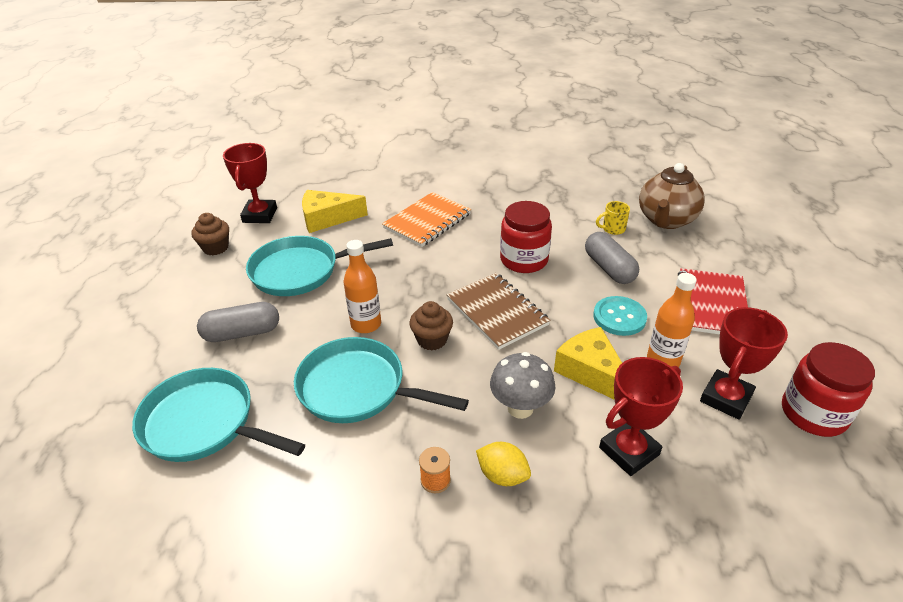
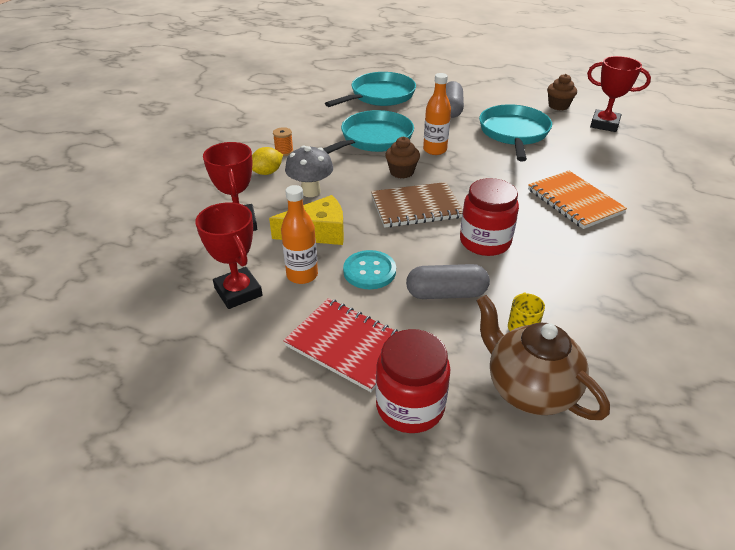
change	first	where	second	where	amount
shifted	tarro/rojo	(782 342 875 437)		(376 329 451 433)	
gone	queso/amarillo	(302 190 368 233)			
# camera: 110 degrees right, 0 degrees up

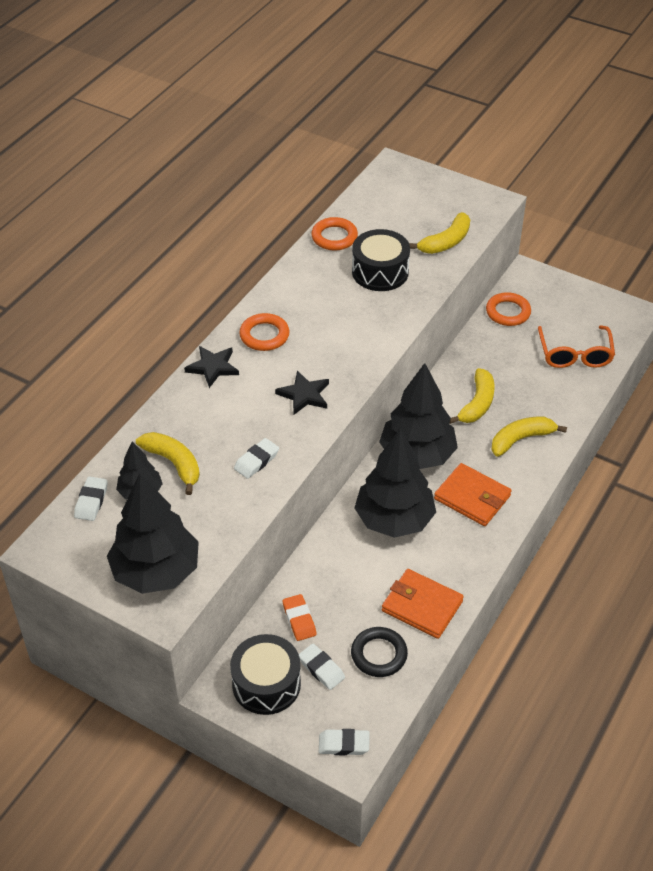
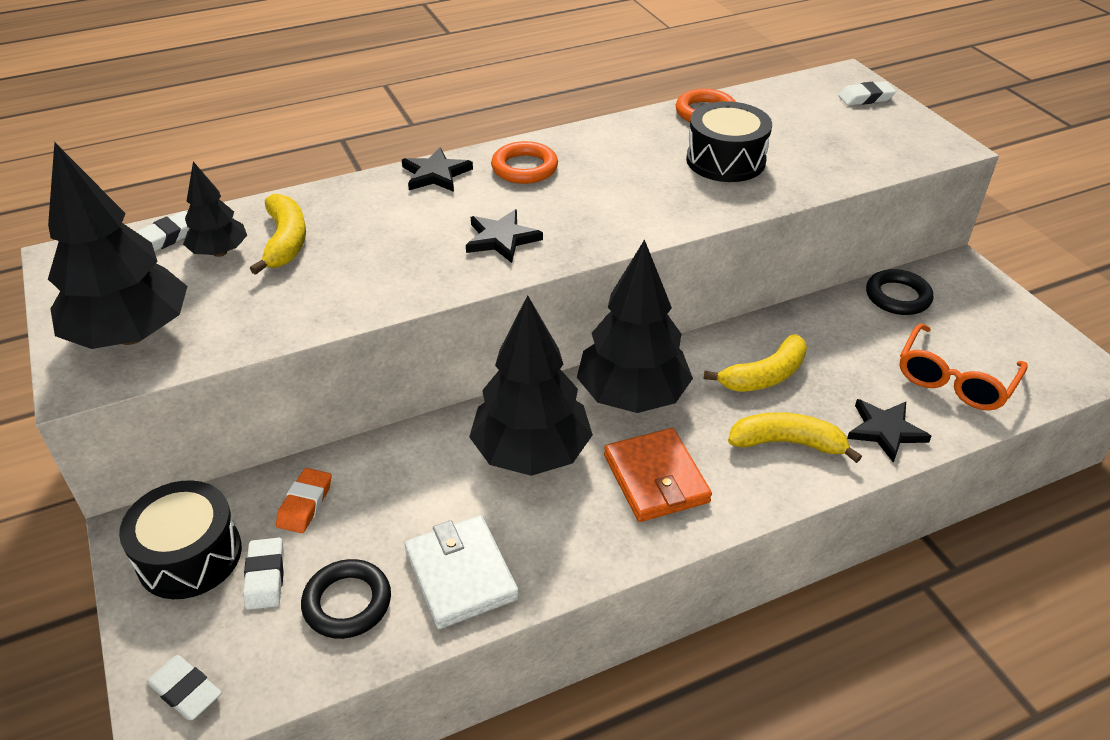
change	first	where	second	where	amount
repainted	cartera/naranja	(382 569 464 639)	cartera/blanco	(404 515 519 629)	
shifted	goma de borrar/blanco	(234 438 279 479)		(838 81 896 106)	
new			estrella/negro	(847 399 932 463)	
repainted	anillo/naranja	(486 292 531 326)	anillo/negro	(866 269 933 315)	
gone	plátano/amarillo	(409 212 470 254)			
# camera: 35 degrees right, 5 degrees down

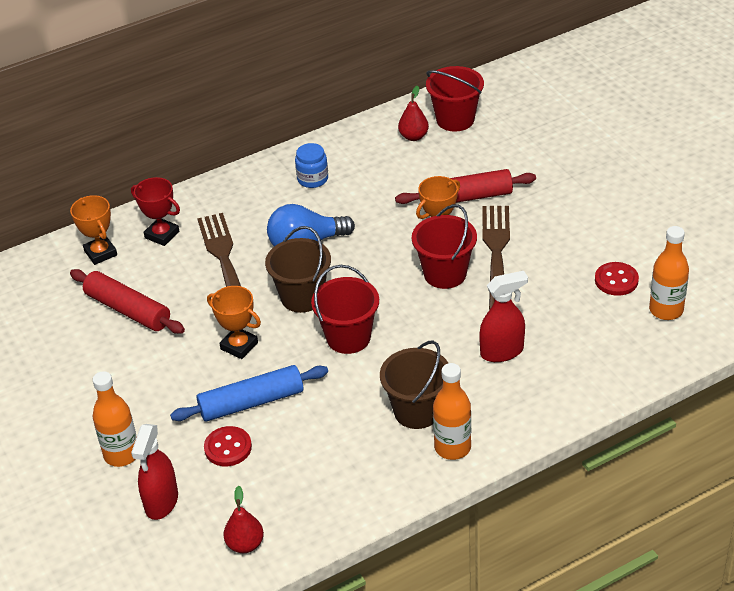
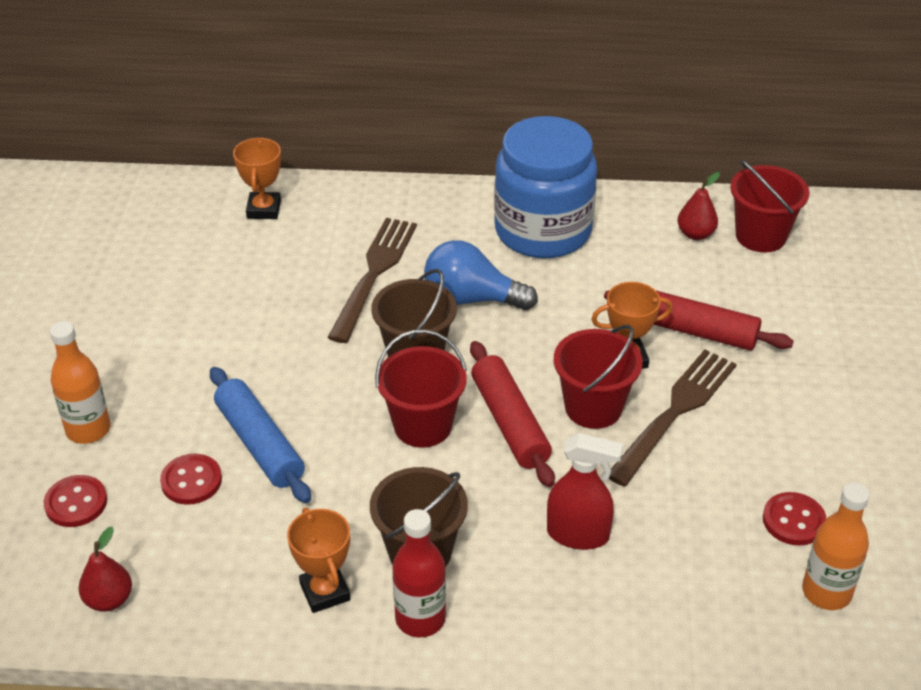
change	first	where	second	where	amount
swapped	pulverizador/rojo	(131 424 178 520)	botón/rojo	(44 475 107 527)	
rotated	rodillo/azul	(170 365 328 422)		(210 367 311 503)	45 degrees clockwise
shifted	trofeo/naranja	(207 286 261 359)		(287 508 351 613)	
repainted	botella/naranja	(433 363 471 460)	botella/rojo	(392 509 446 637)	
shifted	rodillo/rojo	(70 269 185 334)		(470 341 555 487)	
scaled	tarro/azul	(295 143 328 188)		(494 116 597 259)	x2.44
gone	trofeo/rojo	(131 177 180 246)			
# camera: 30 degrees right, 0 degrees up

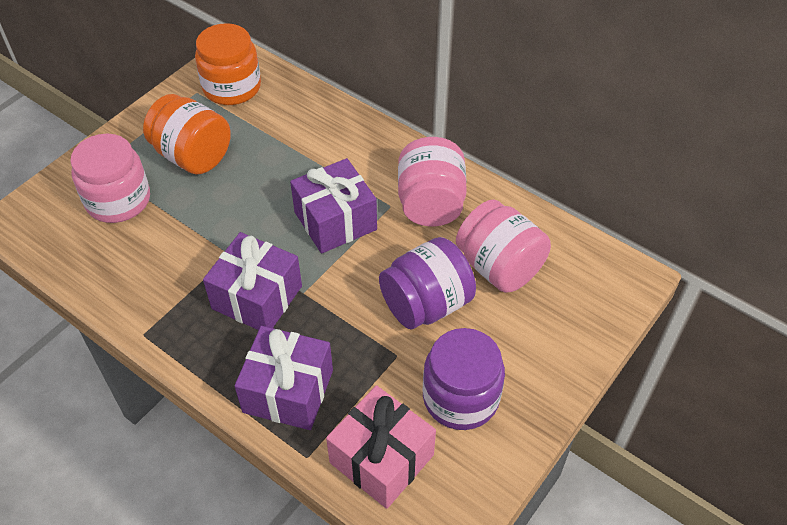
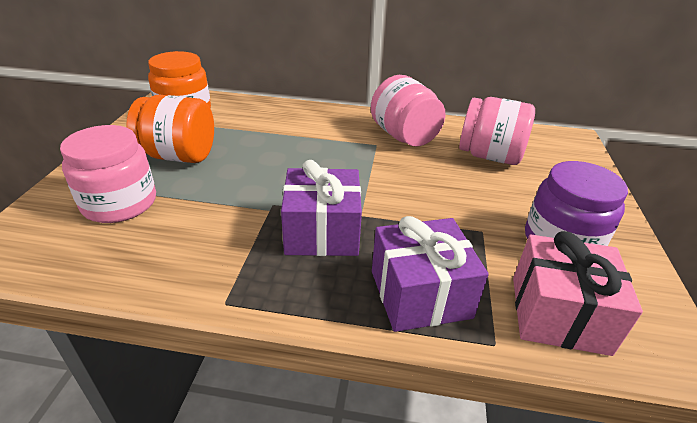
change	first	where	second	where	amount
gone	regalo/morado	(290 158 377 254)			
gone	tarro/morado	(379 237 476 329)			
# camera: 30 degrees left, 15 degrees down

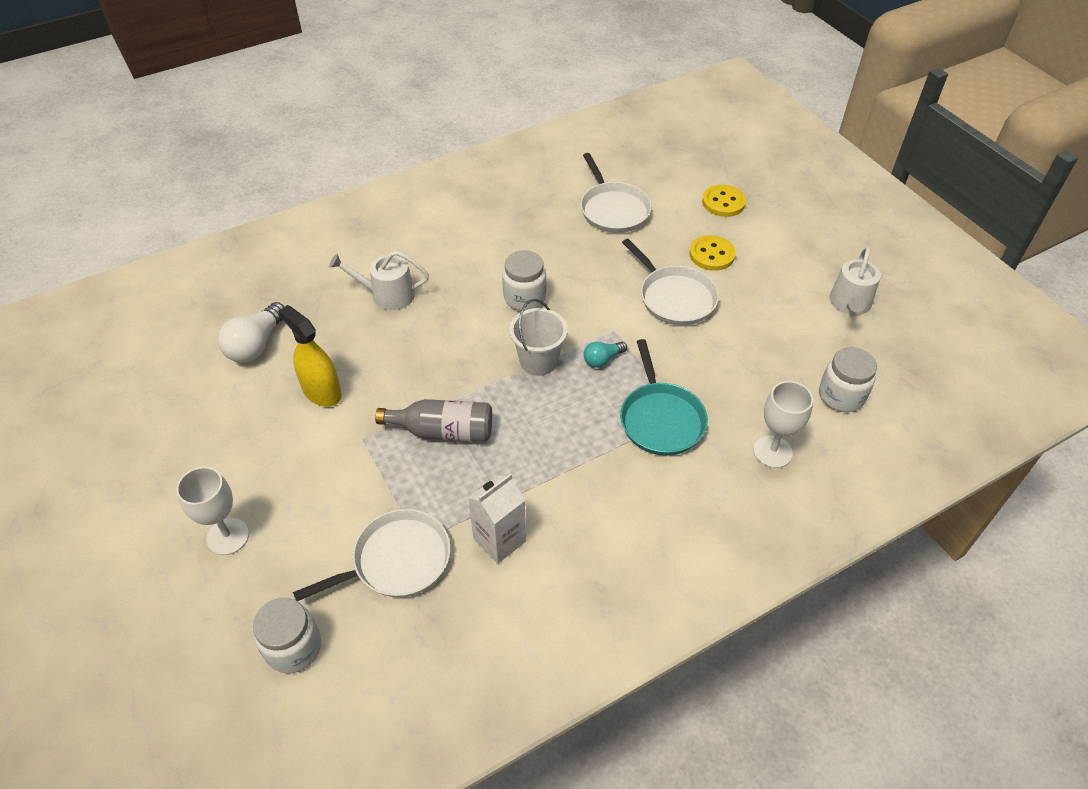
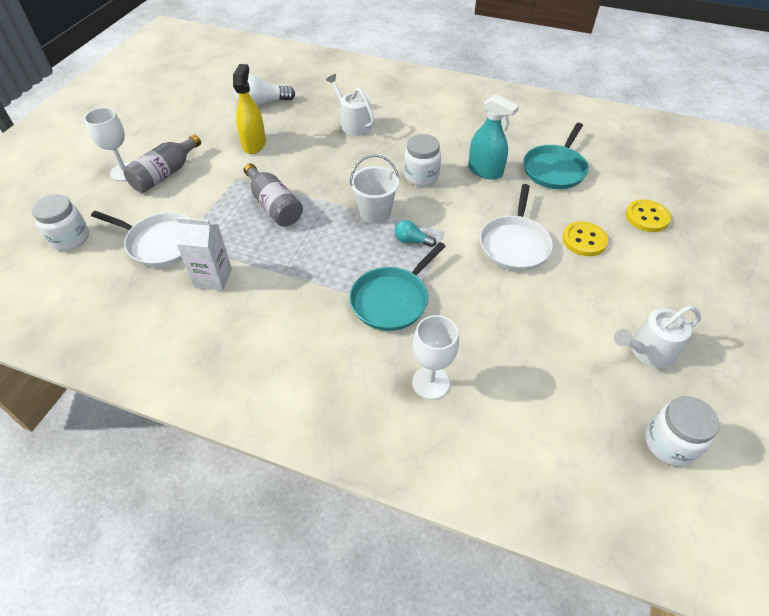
change	first	where	second	where	amount
new			botella/gris	(123 134 201 193)	
new			pulverizador/turquesa	(468 94 519 180)	
repainted	sartén/blanco	(581 153 652 233)	sartén/turquesa	(523 123 589 189)	
shifted	tarro/blanco	(819 347 877 412)		(645 396 719 466)	
# camera: 50 degrees right, 0 degrees up

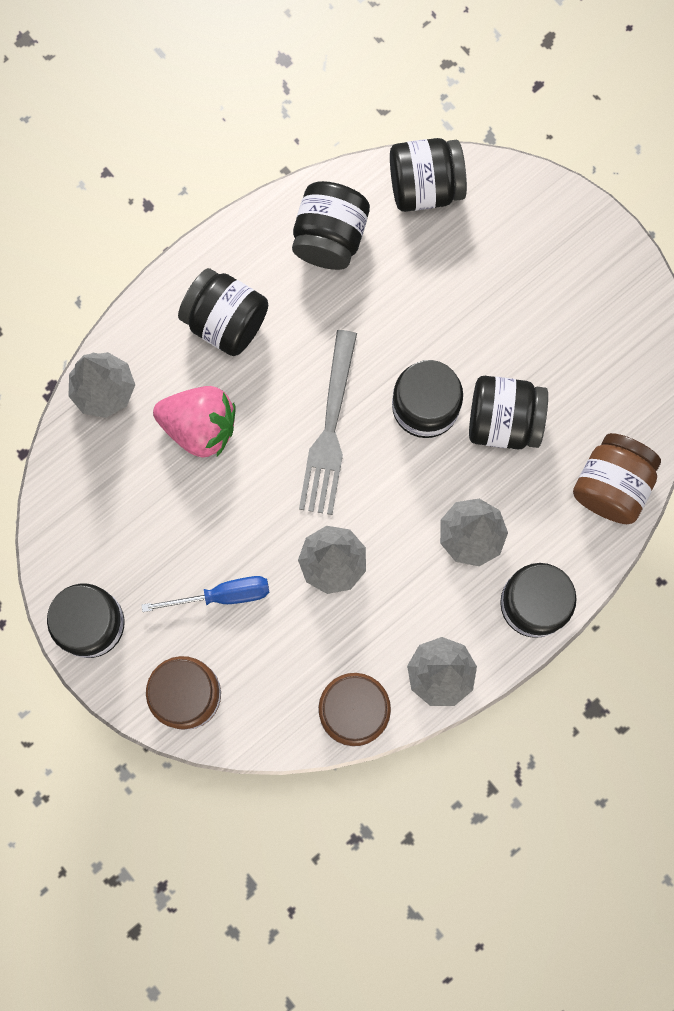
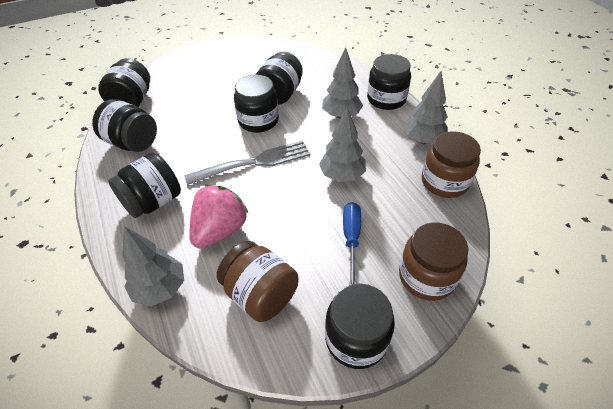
change	first	where	second	where	amount
rotated	tenedor/gris	(299 330 357 515)		(184 140 310 185)	45 degrees counterclockwise
shifted	tarro/marrón	(573 433 661 524)		(217 241 299 322)	
# camera: 75 degrees left, 30 degrees down

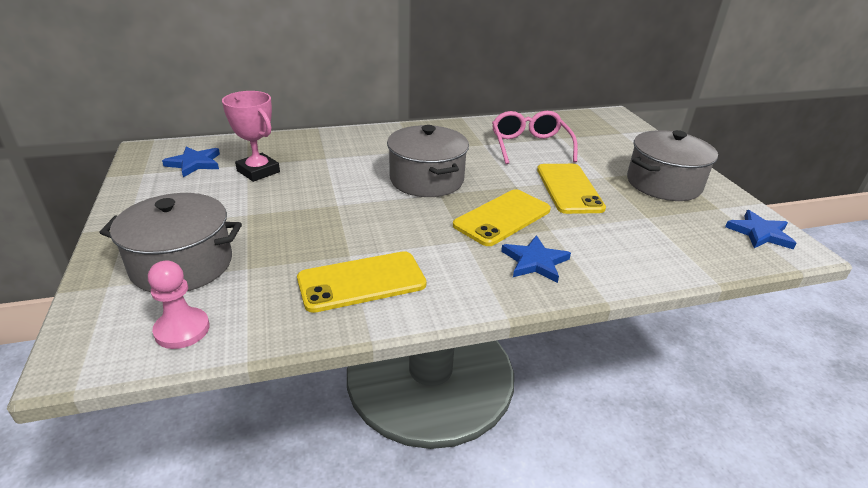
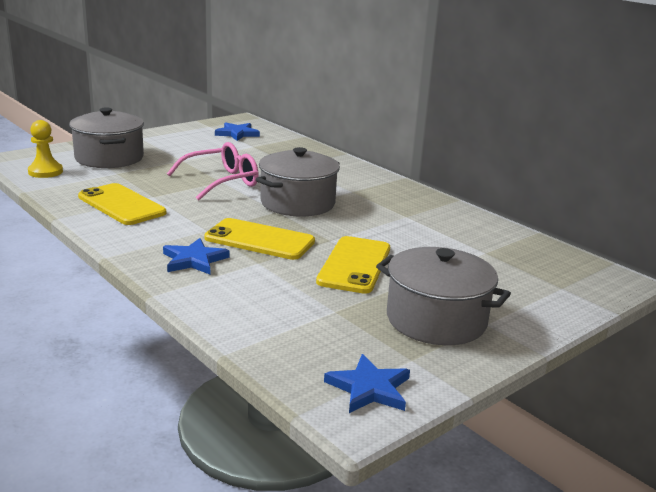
change	first	where	second	where	amount
repainted	peón/rosa	(148 260 210 349)	peón/amarillo	(28 120 63 178)	
shifted	gafas/rosa	(492 111 578 164)		(167 142 259 200)	
rotated	móvil/amarillo	(537 164 606 214)		(316 236 390 294)	45 degrees counterclockwise
gone	trofeo/rosa	(222 91 280 182)			
# camera: 65 degrees right, 10 degrees down

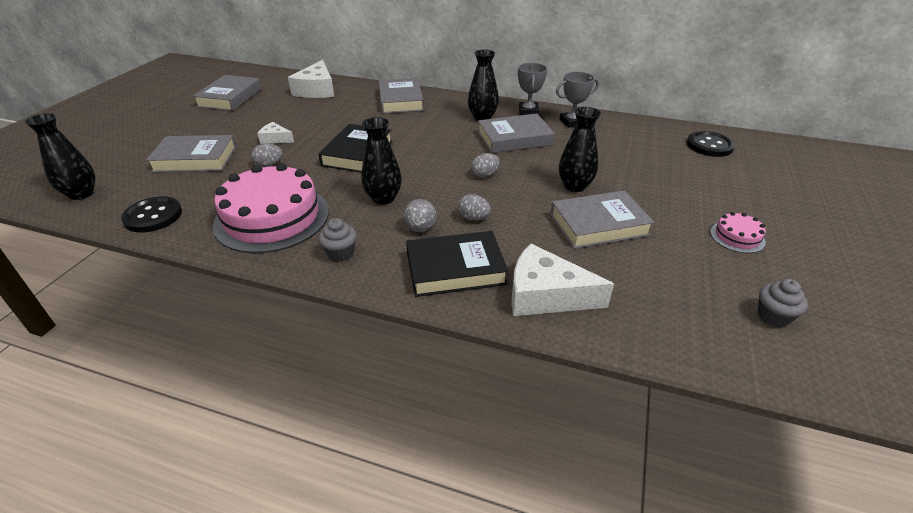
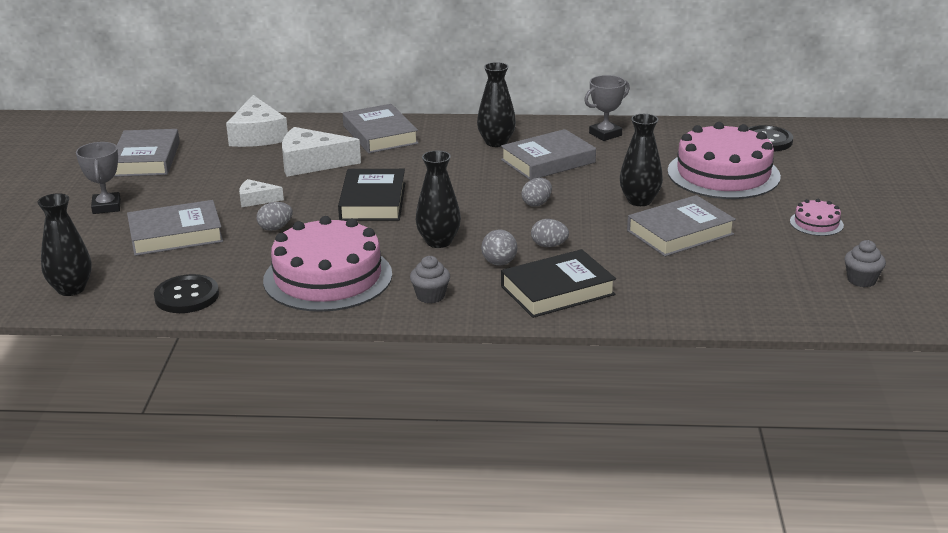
change	first	where	second	where	amount
shifted	trofeo/gris	(518 63 547 115)		(76 142 121 214)	
shifted	queso/blanco	(511 243 614 316)		(282 127 361 177)	
new			tarta/rosa	(668 122 781 199)	
# camera: 15 degrees left, 10 degrees down

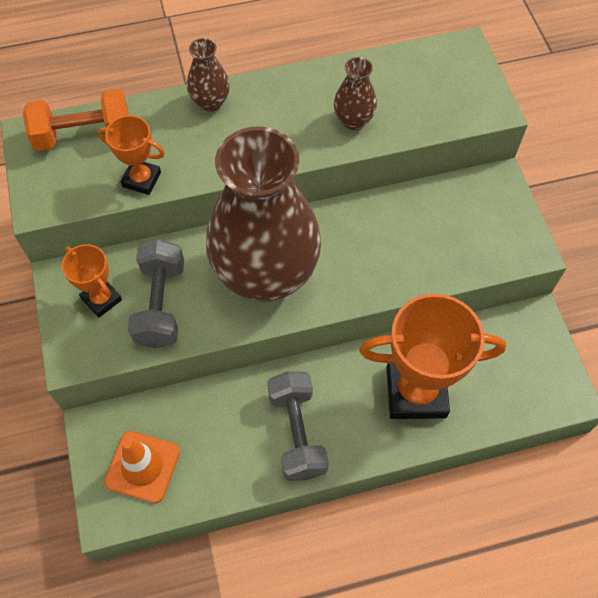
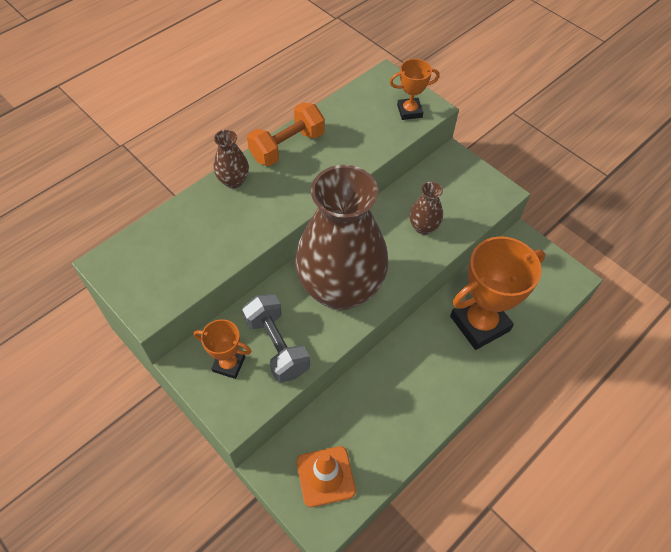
change	first	where	second	where	amount
shifted	mancuerna/naranja	(23 88 129 151)		(247 102 325 166)	
shifted	trofeo/naranja	(98 115 165 195)		(390 59 440 120)	
shifted	florero/marrón	(334 57 377 130)		(409 181 443 235)	
gone	mancuerna/gris	(267 371 329 481)			
# camera: 30 degrees left, 5 degrees down

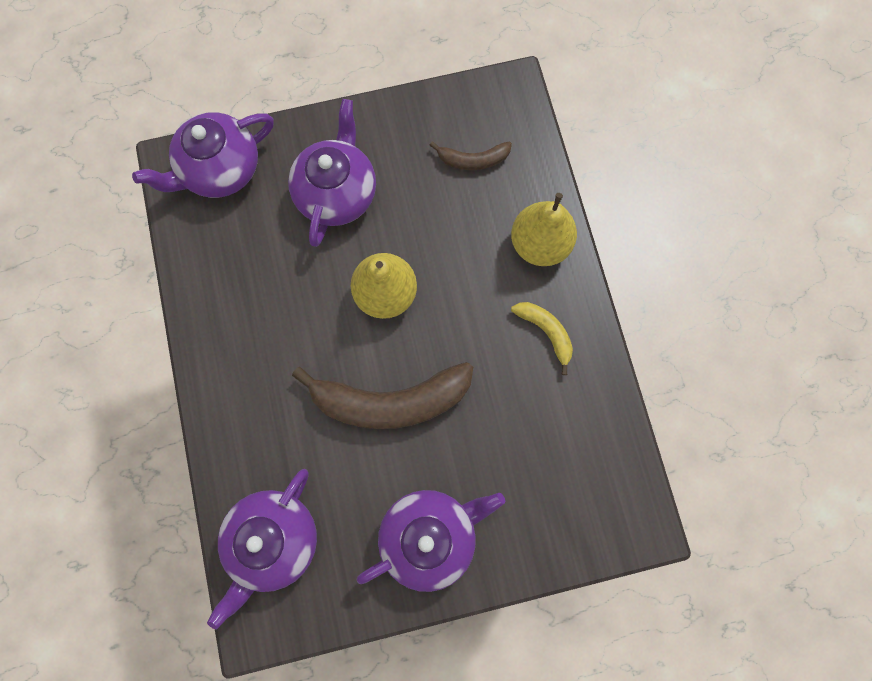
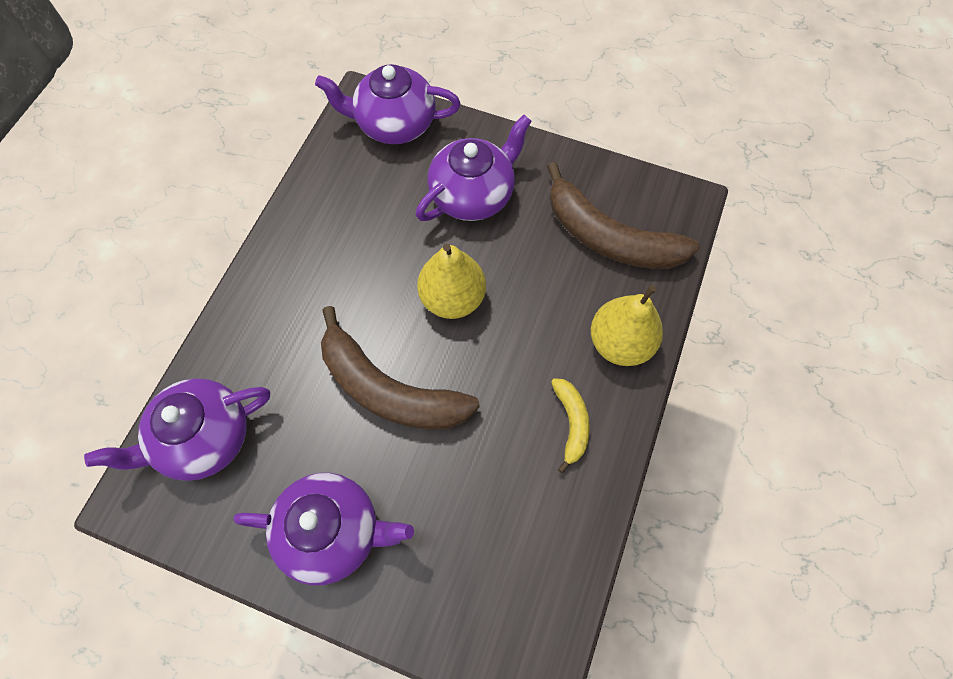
change	first	where	second	where	amount
scaled	plátano/marrón	(429 141 512 170)		(547 162 700 269)	x2.02
# camera: 35 degrees right, 10 degrees down

